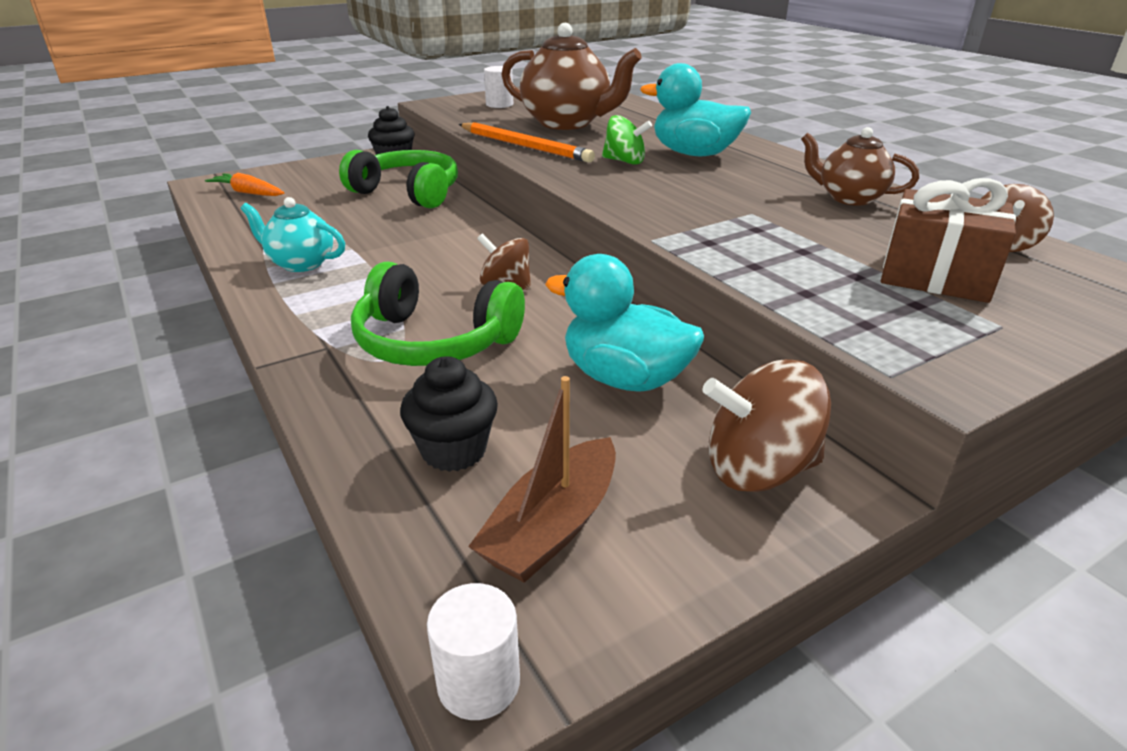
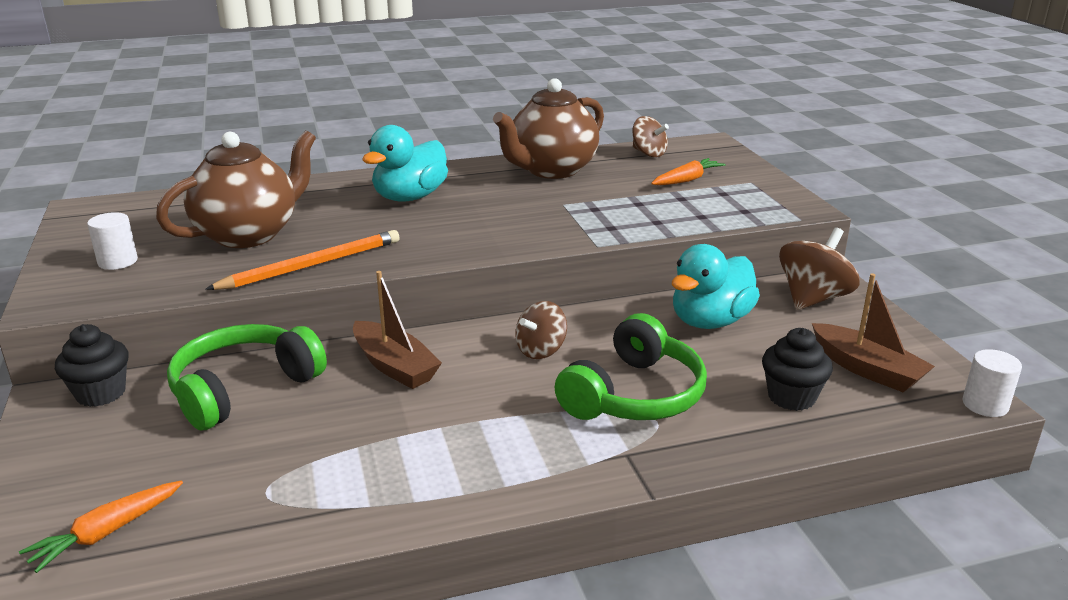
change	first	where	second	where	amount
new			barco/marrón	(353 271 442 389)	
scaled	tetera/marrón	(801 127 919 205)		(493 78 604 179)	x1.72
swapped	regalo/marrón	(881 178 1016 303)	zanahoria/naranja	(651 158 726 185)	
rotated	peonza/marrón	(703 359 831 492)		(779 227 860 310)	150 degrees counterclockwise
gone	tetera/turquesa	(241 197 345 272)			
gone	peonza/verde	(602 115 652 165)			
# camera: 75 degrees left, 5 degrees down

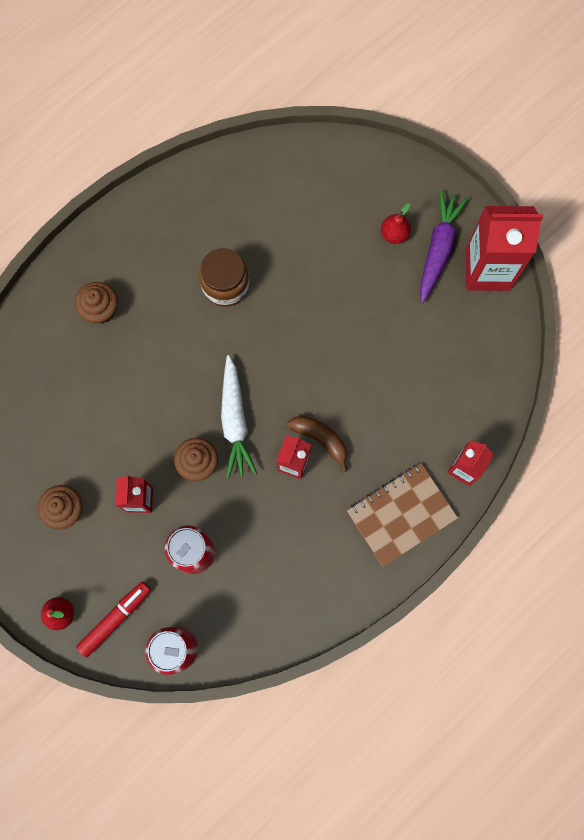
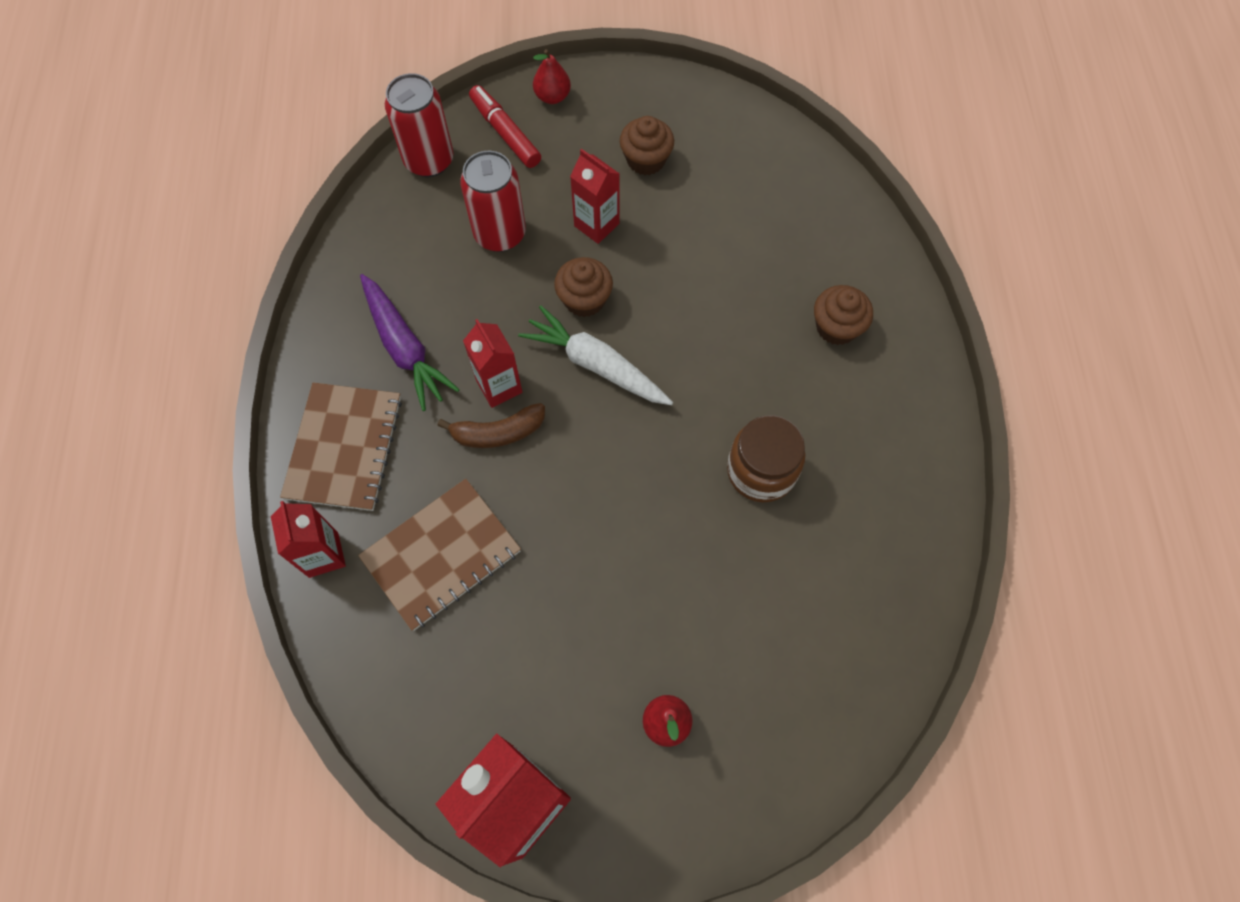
change	first	where	second	where	amount
new			cuaderno/marrón	(358 479 521 631)	
shifted	zanahoria/morado	(420 190 468 303)		(360 274 460 411)	
rotated	rotulador/rojo	(76 582 151 657)		(469 85 541 168)	150 degrees clockwise
# camera: 130 degrees right, 10 degrees down

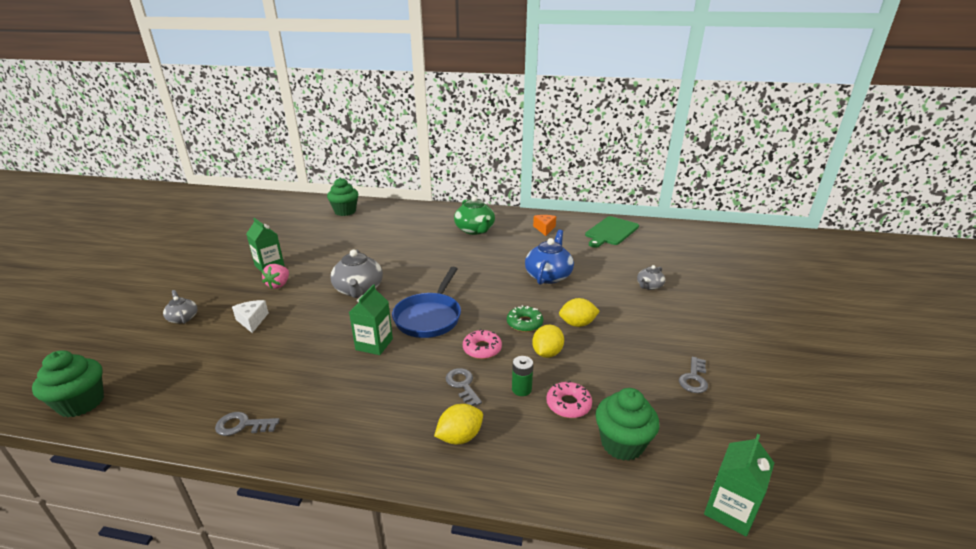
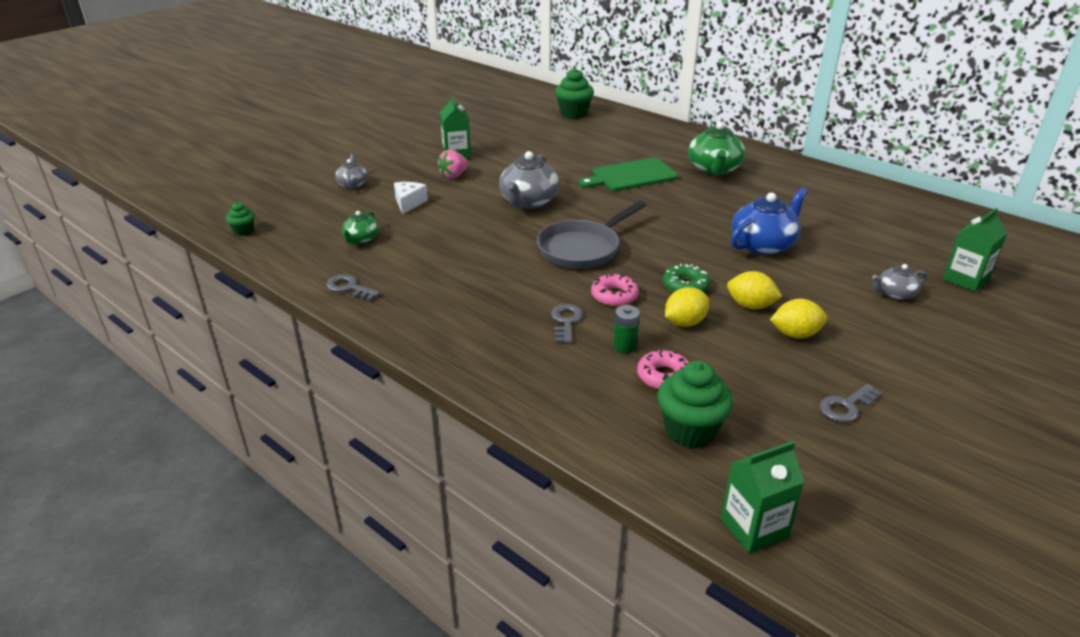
change	first	where	second	where	amount
scaled	magdalena/verde	(32 350 104 417)		(226 202 255 236)	x0.54
new			tetera/verde	(341 211 378 244)	
repainted	sartén/azul	(392 267 461 338)	sartén/gris	(537 201 646 269)	
shifted	tabla de cortar/verde	(585 216 639 248)		(579 158 678 191)	
shifted	limón/amarillo	(434 404 483 445)		(770 299 827 339)	
shifted	cartón de leche/verde	(349 284 393 355)		(942 208 1007 292)	
gone	queso/naranja	(533 215 556 236)			
# camera: 30 degrees right, 5 degrees up

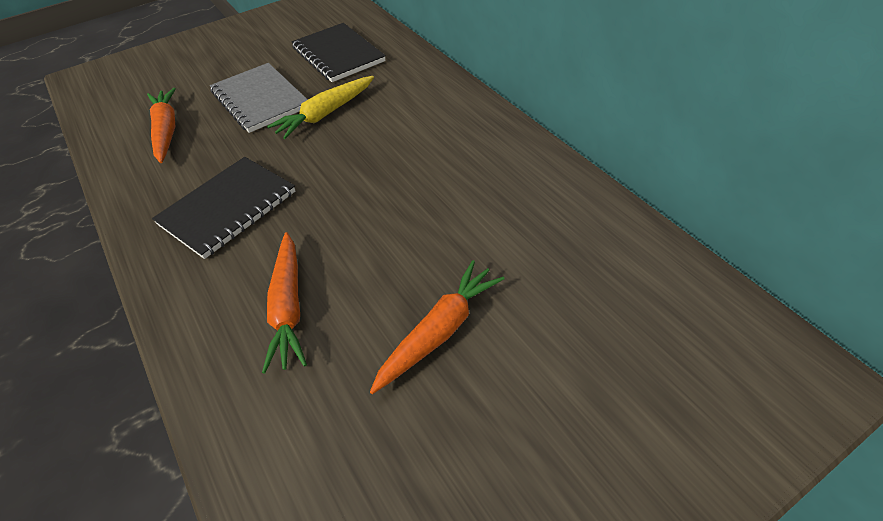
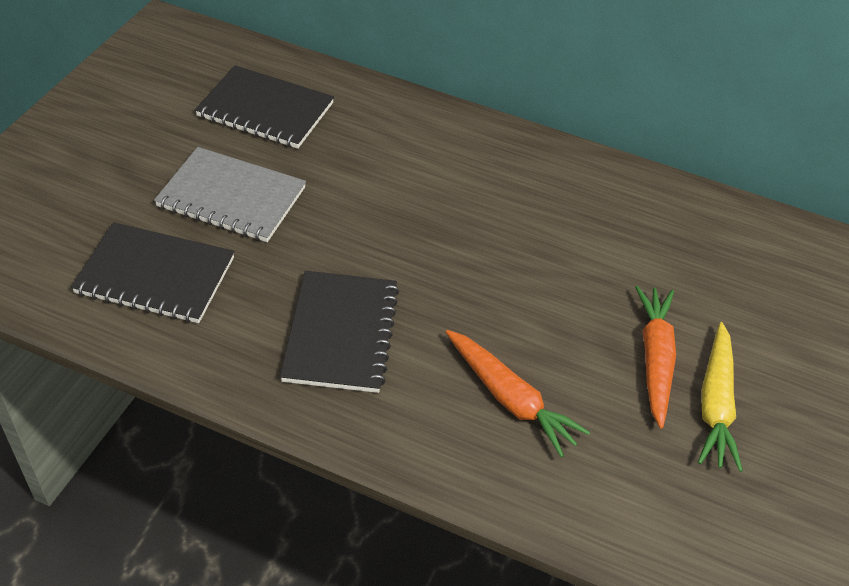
change	first	where	second	where	amount
swapped	zanahoria/naranja	(147 88 176 163)	cuaderno/negro	(71 222 235 323)	
shifted	zanahoria/amarillo	(267 76 374 139)		(698 322 743 472)	
# camera: 40 degrees left, 0 degrees up

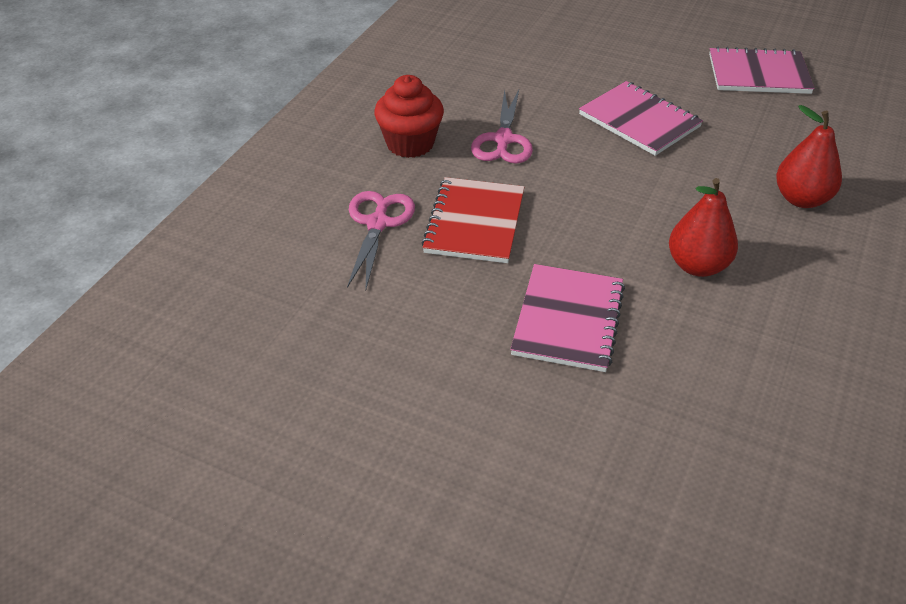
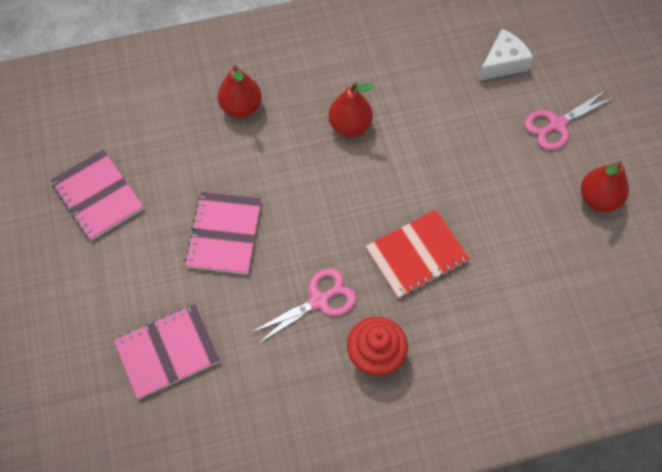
change	first	where	second	where	amount
shifted	cuaderno/rosa	(510 264 625 372)		(114 304 220 399)	
new			queso/blanco	(478 29 533 81)	
shifted	tijeras/rosa	(347 191 415 291)		(524 90 615 150)	
new			pera/rojo	(581 161 629 212)	
# camera: 130 degrees left, 20 degrees up

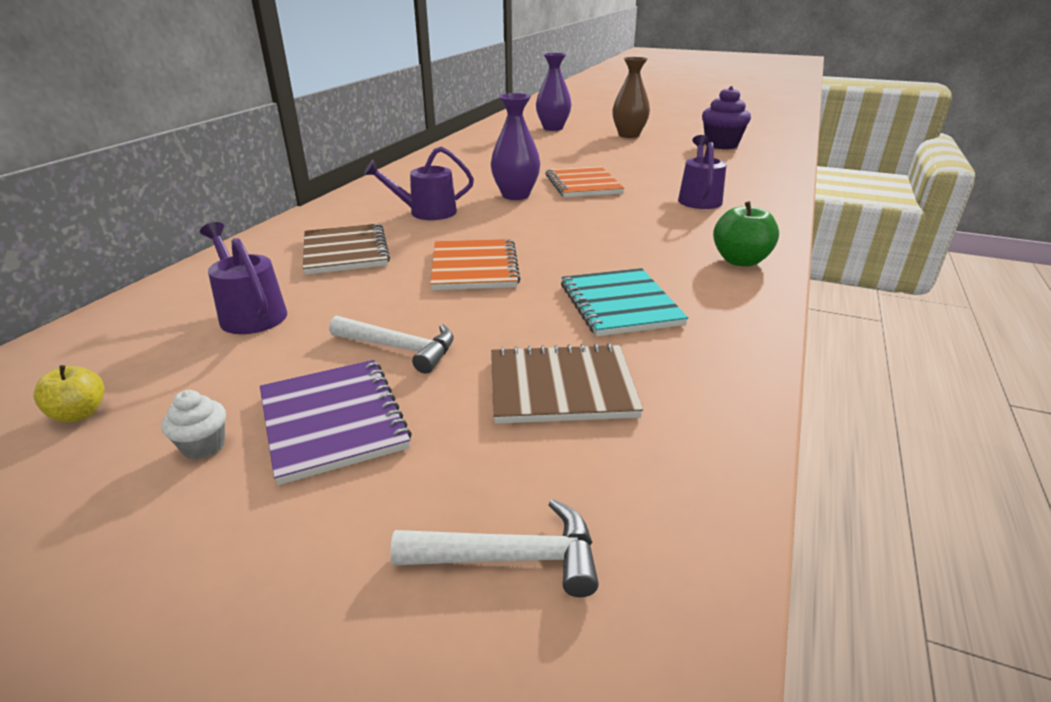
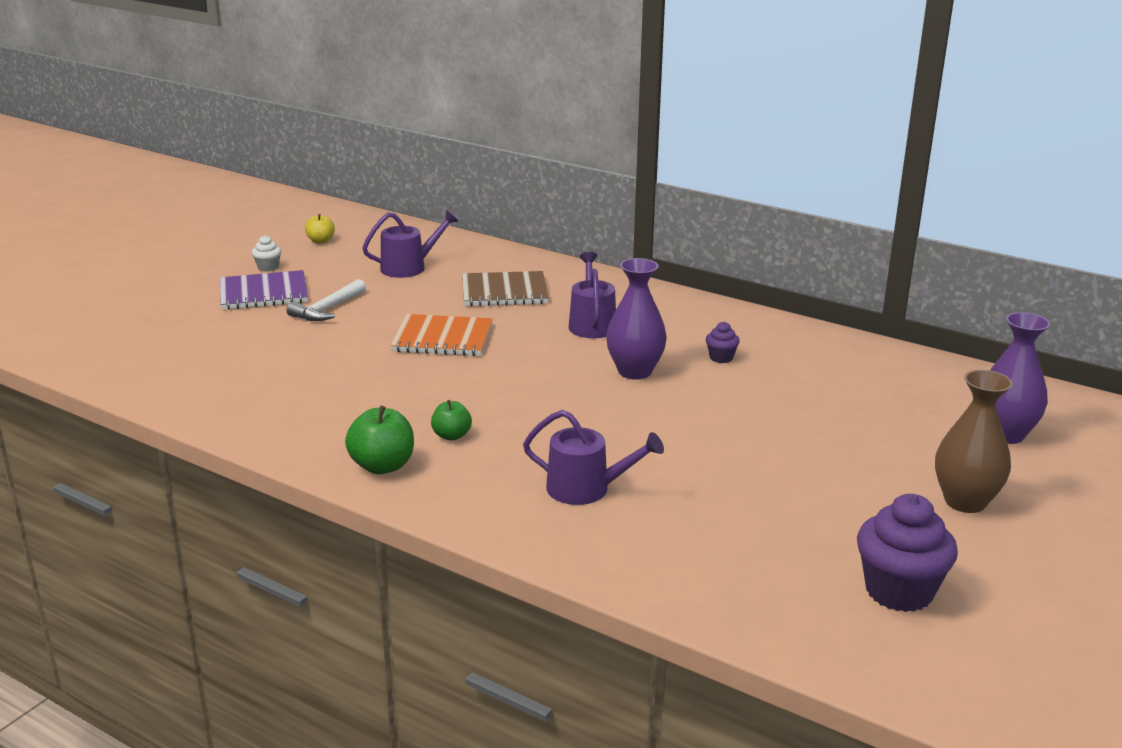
change	first	where	second	where	amount
new			manzana/verde	(431 400 472 440)	
new			magdalena/morado	(706 322 740 363)	
gone	martillo/blanco	(390 499 599 597)			
gone	cuaderno/marrón	(491 343 643 424)			
gone	cuaderno/naranja	(545 166 624 197)			
gone	cuaderno/turquesa	(561 268 688 336)			
# camera: 100 degrees right, 5 degrees down

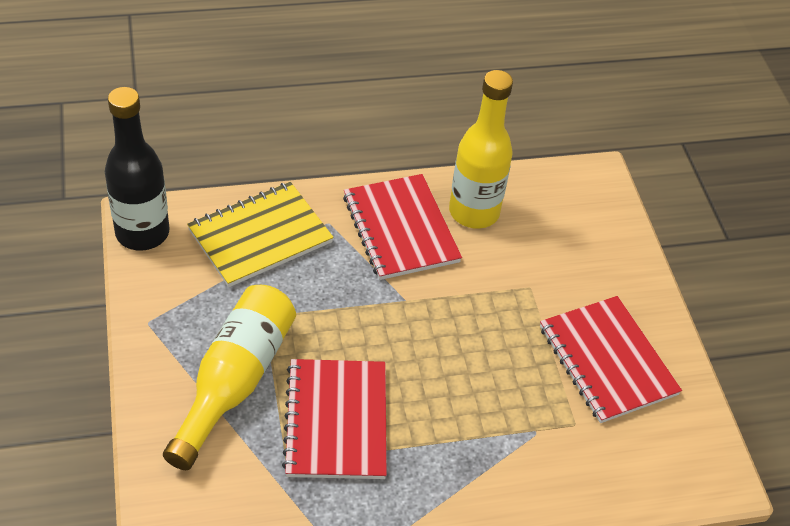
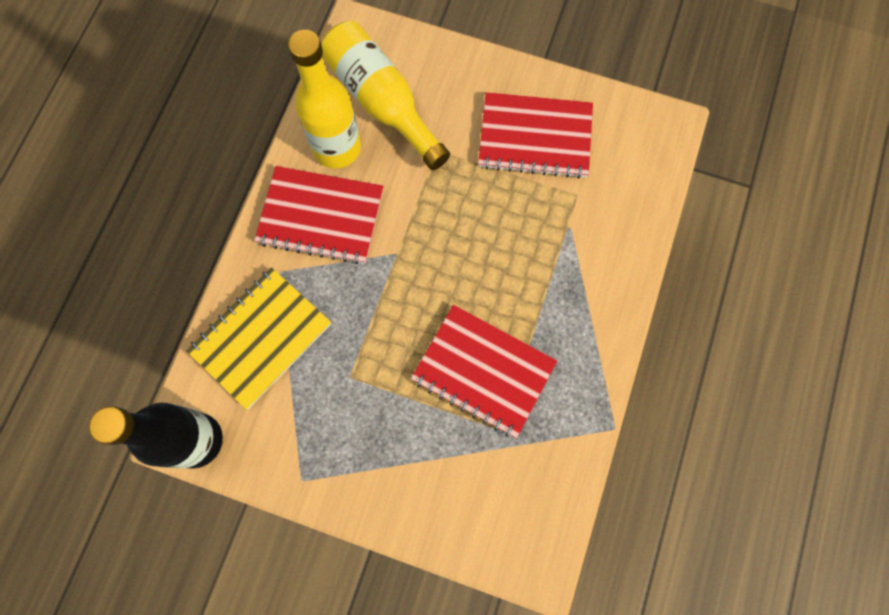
change	first	where	second	where	amount
rotated	cuaderno/amarillo	(187 182 334 287)		(186 267 331 410)	45 degrees clockwise
shifted	botella/amarillo	(163 285 296 470)		(322 21 450 170)	
# camera: 55 degrees left, 25 degrees up

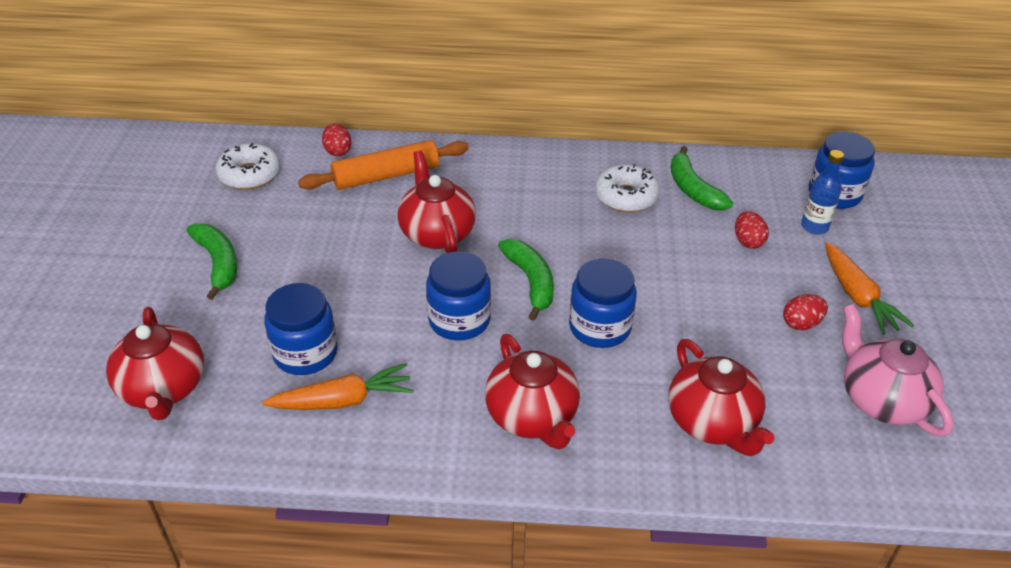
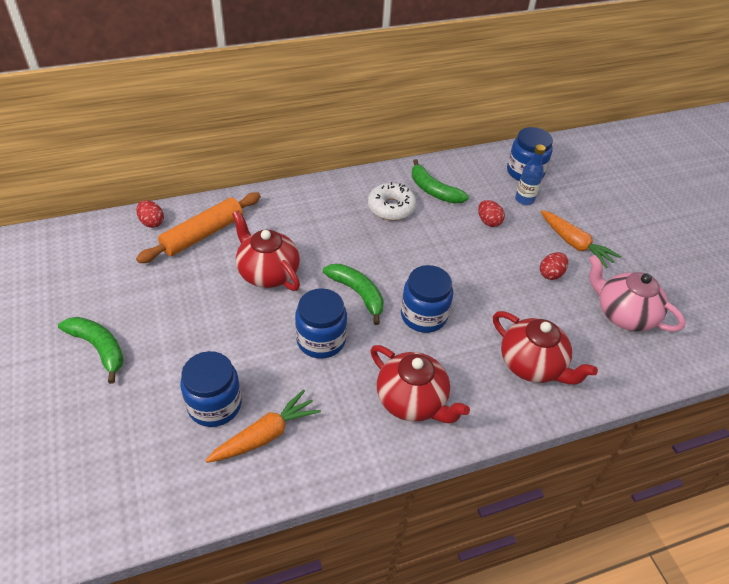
change	first	where	second	where	amount
gone	tetera/rojo	(106 307 204 420)			
gone	rosquilla/blanco	(215 143 280 190)			
# camera: 25 degrees left, 5 degrees up

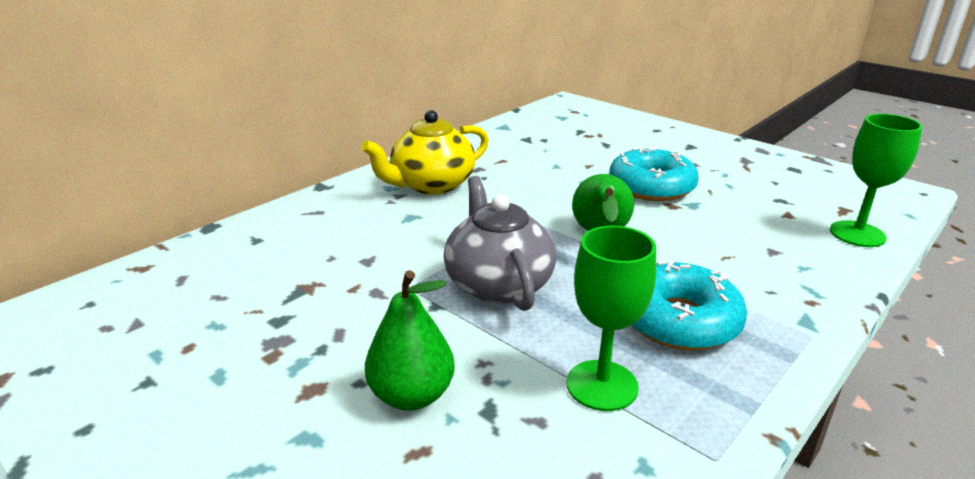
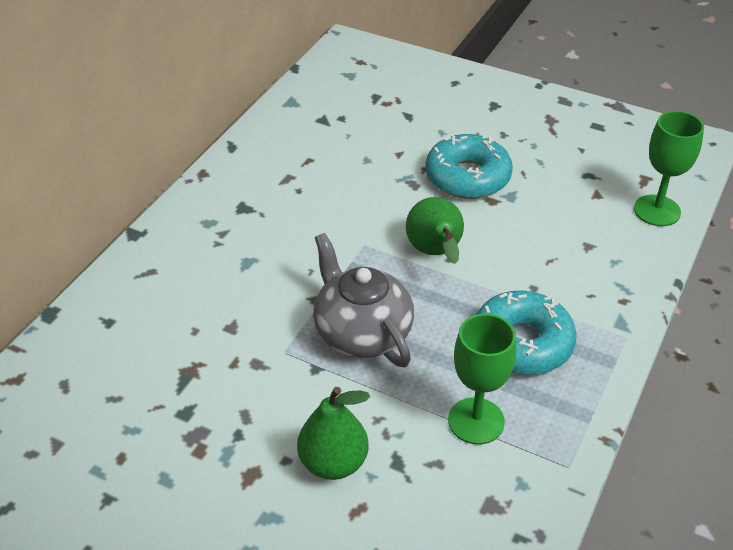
change	first	where	second	where	amount
gone	tetera/amarillo	(361 110 489 195)			
# camera: 15 degrees left, 15 degrees up

